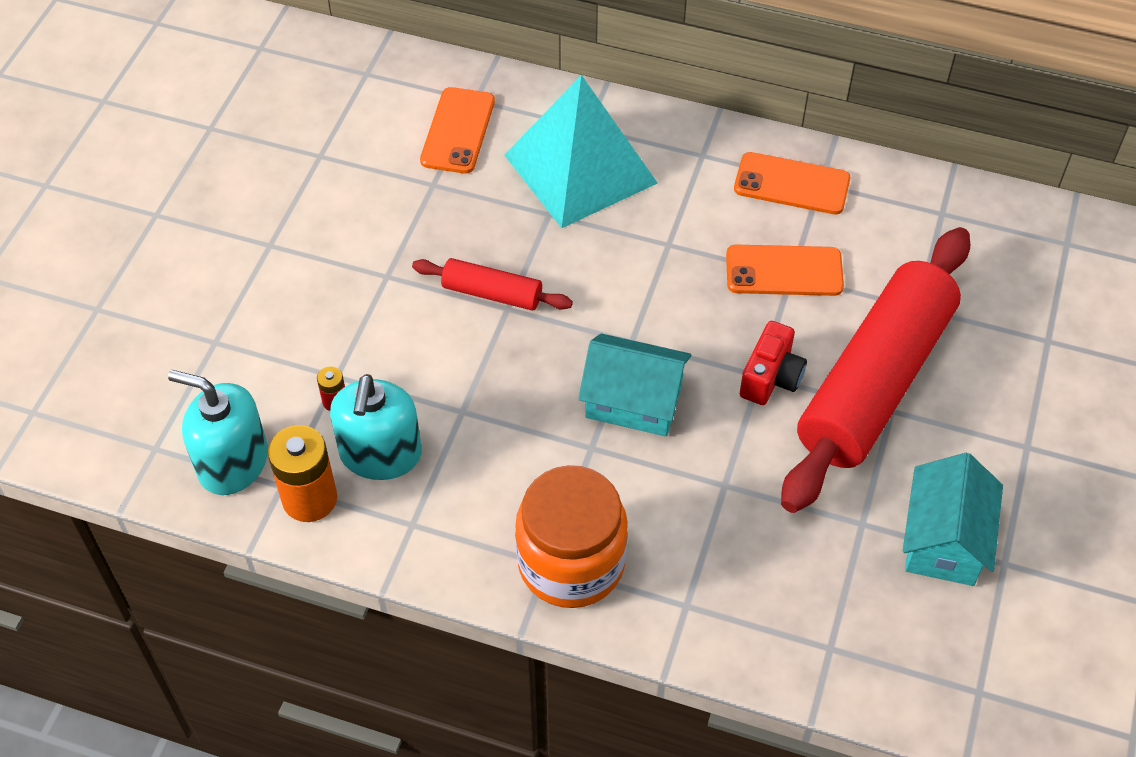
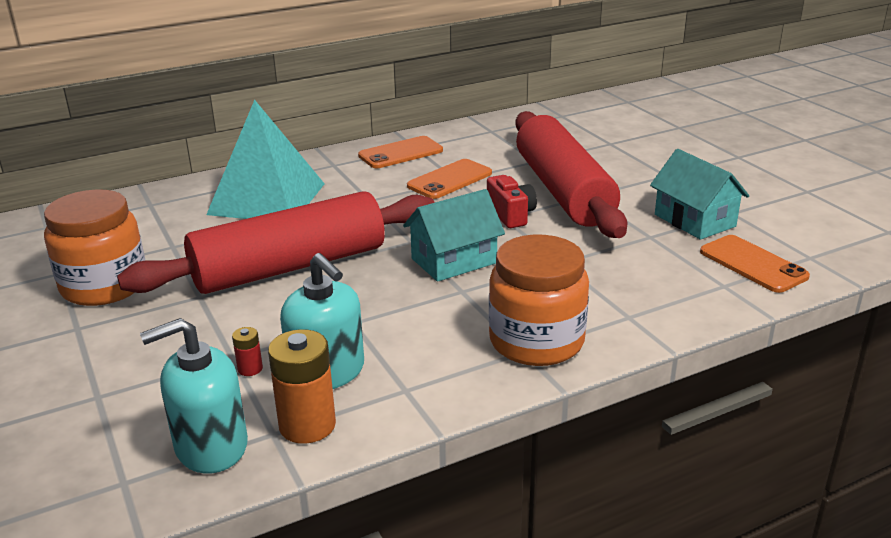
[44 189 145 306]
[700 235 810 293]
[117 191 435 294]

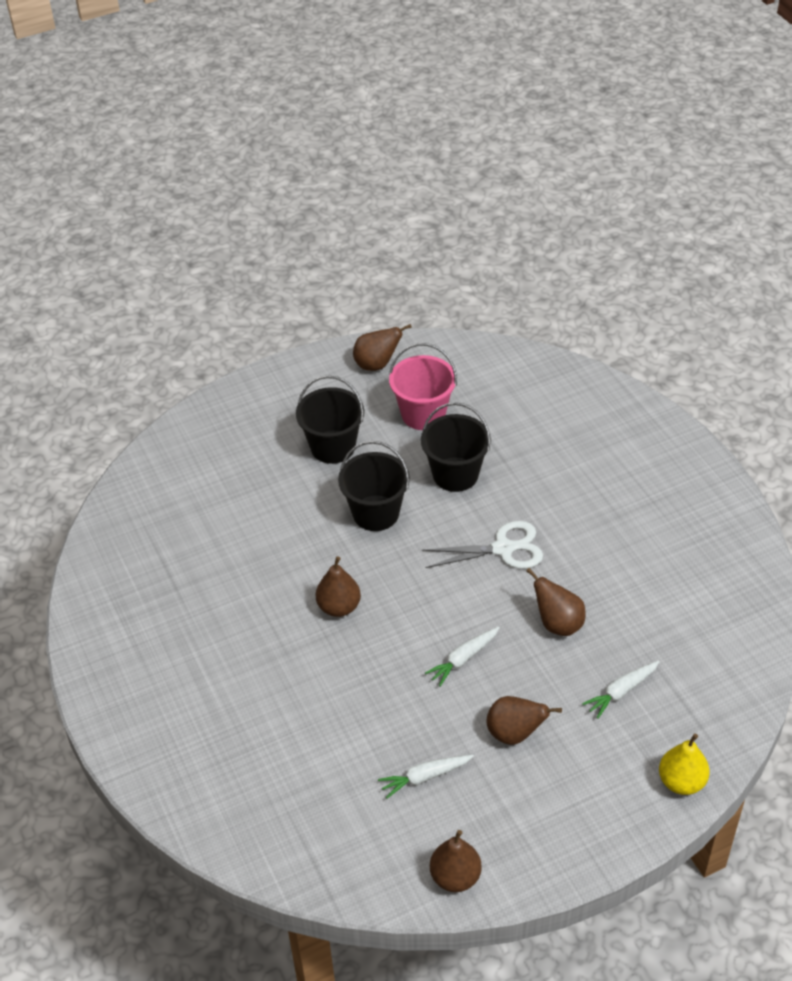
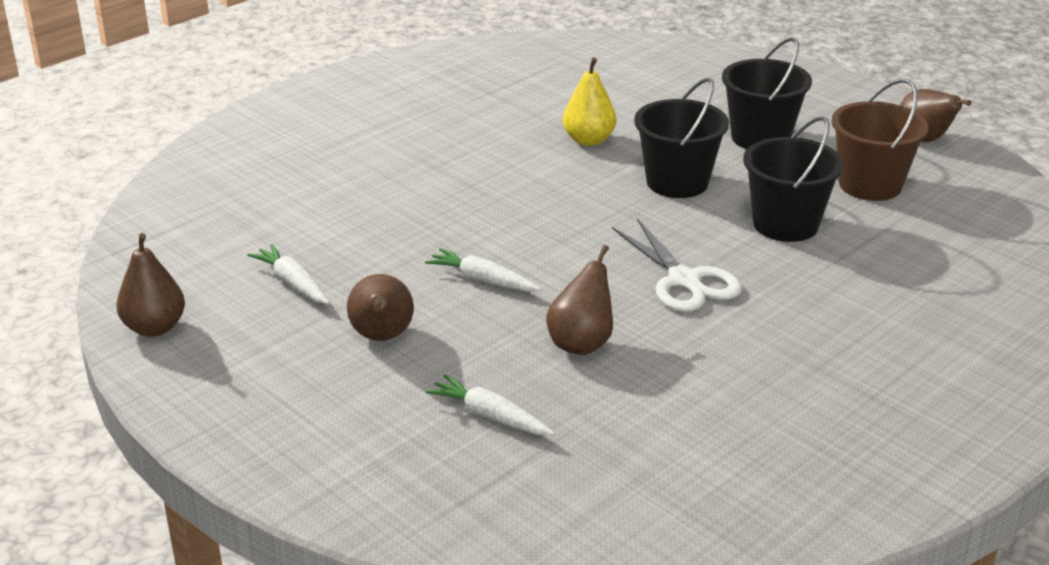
[316 556 361 617] (first image)
[563 57 616 146]
[832 79 928 201]

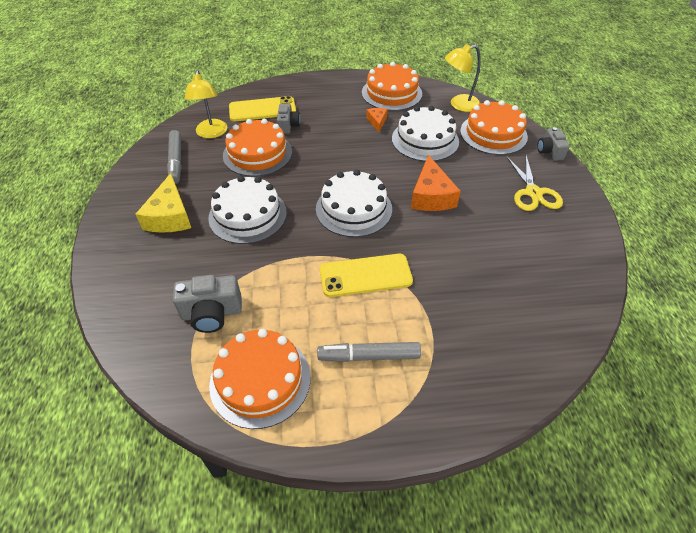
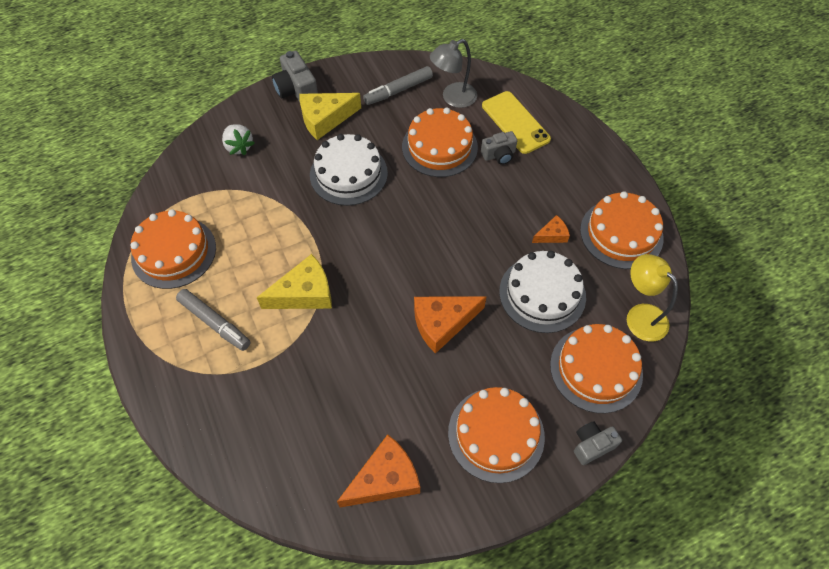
[316 170 392 237] (first image)
[222 124 255 155]
[337 434 420 507]
[272 51 318 102]
[256 254 332 309]
[448 387 545 483]
[430 39 477 108]
[176 289 251 351]

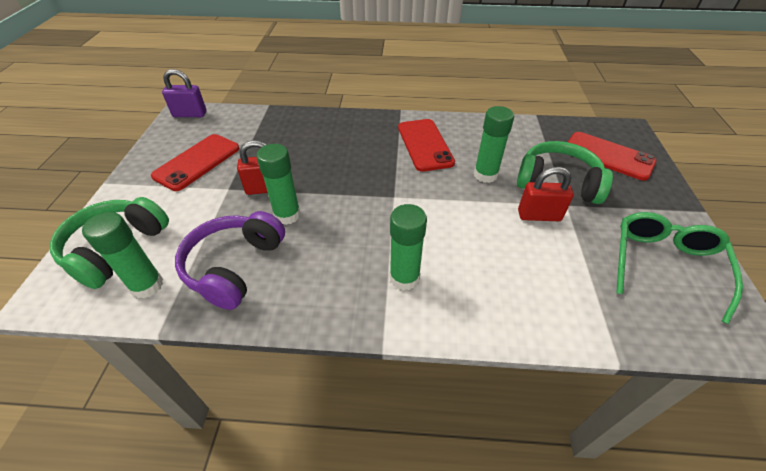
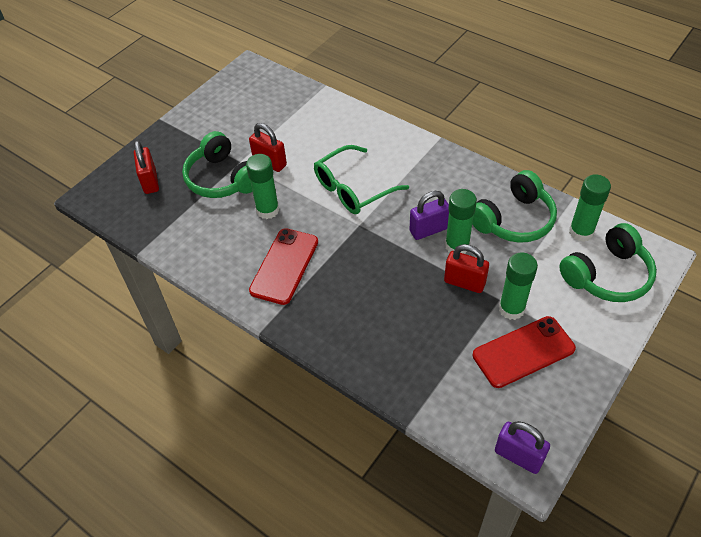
[410 191 449 240]
[499 253 538 320]
[314 145 409 214]
[134 140 159 194]
[472 170 557 243]

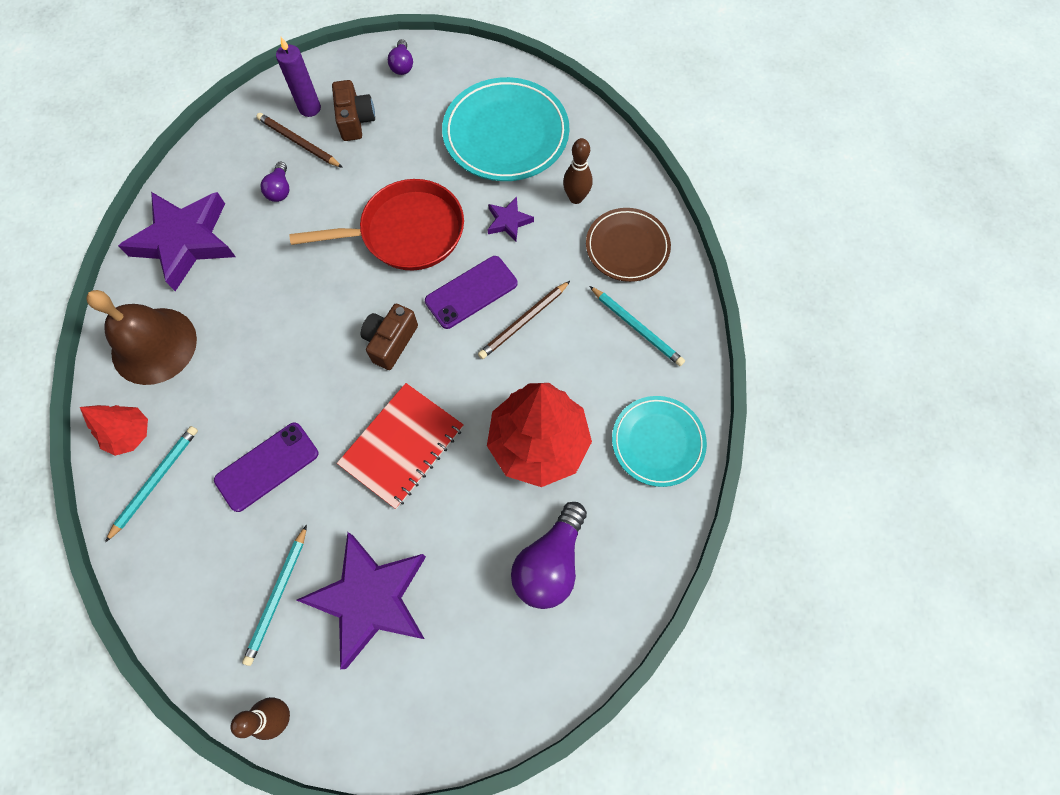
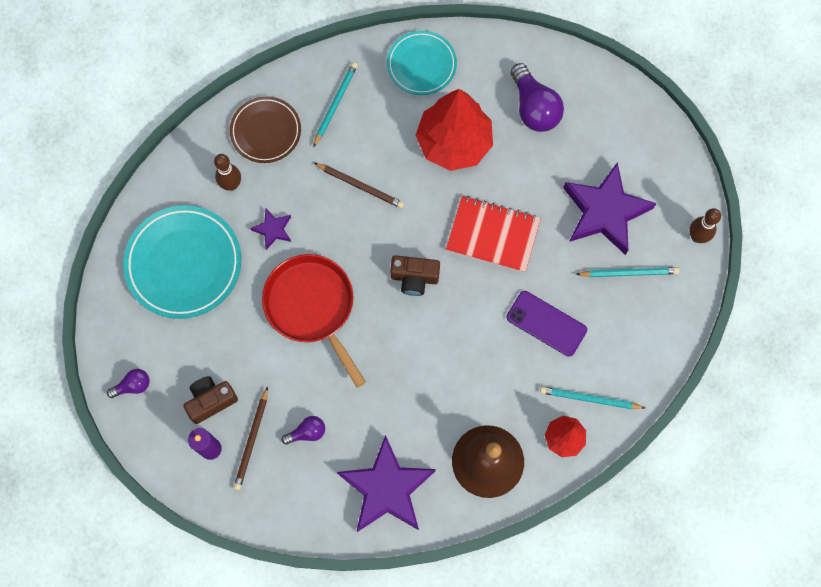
[425 256 518 329] (first image)
[510 63 564 132]

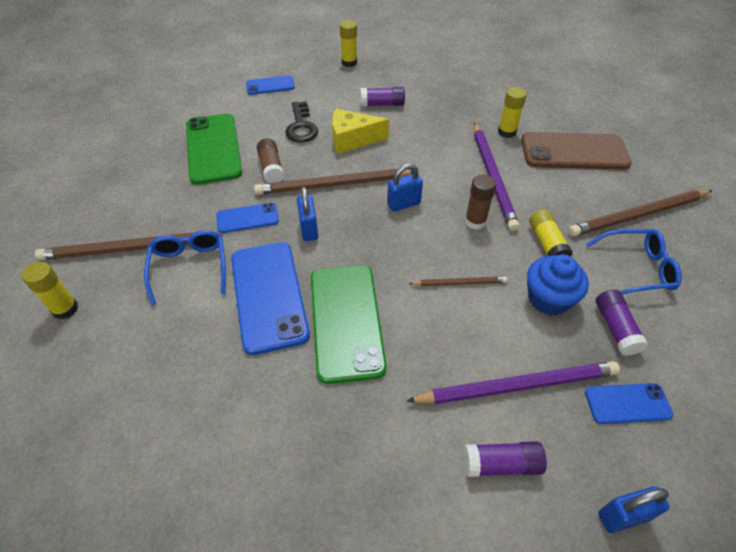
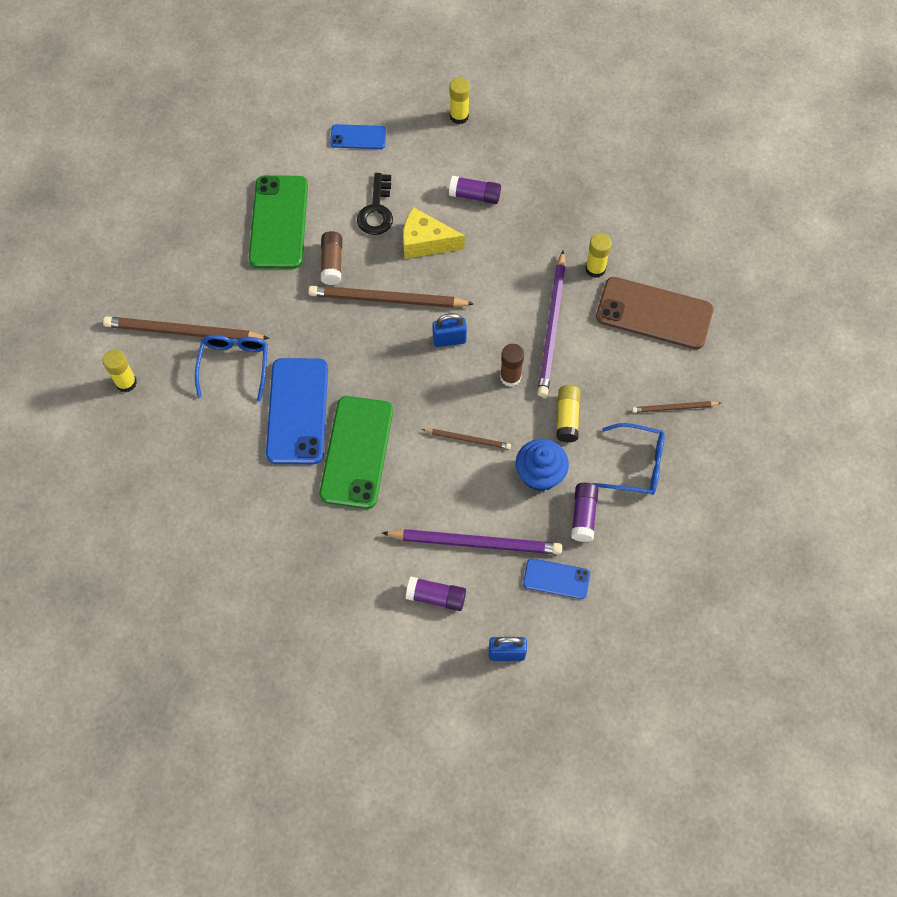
[216 203 279 233] (first image)
[297 187 318 241] (first image)
[632 401 721 413]

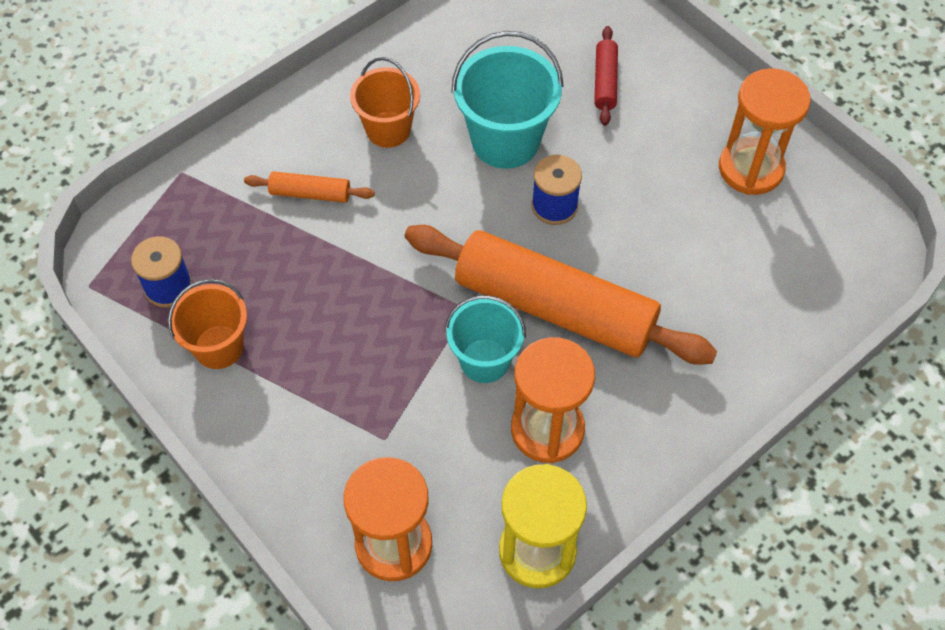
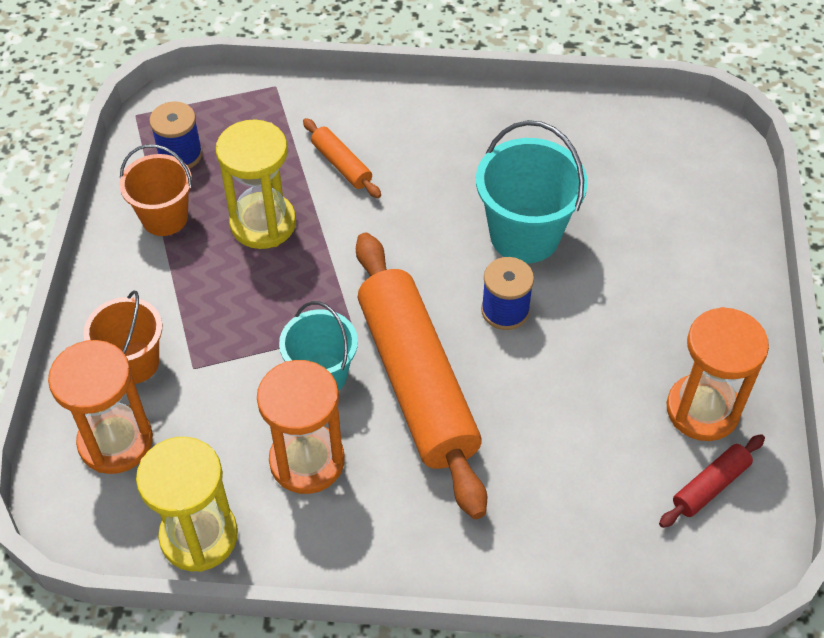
[216 120 296 249]
[83 290 162 384]
[659 434 765 528]

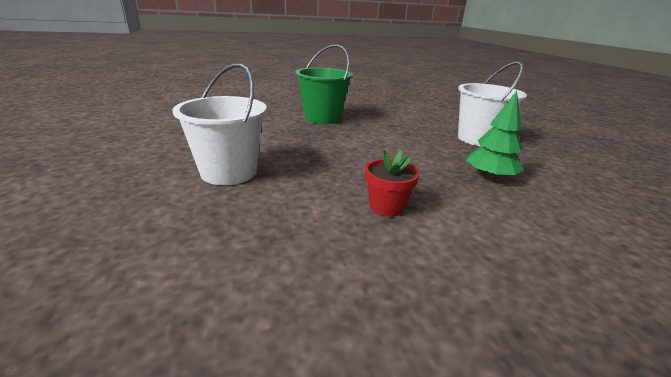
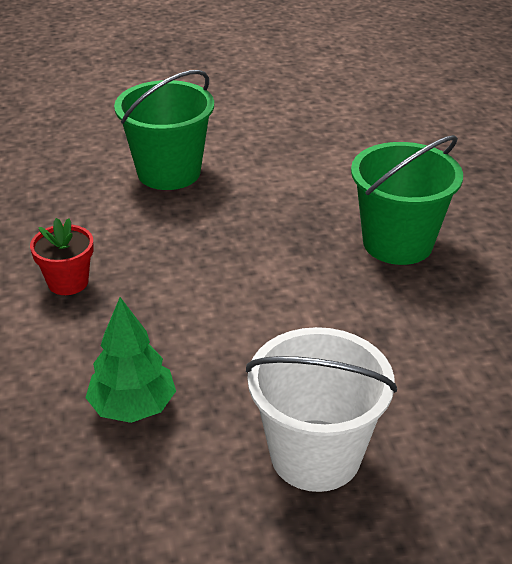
[114 70 214 190]

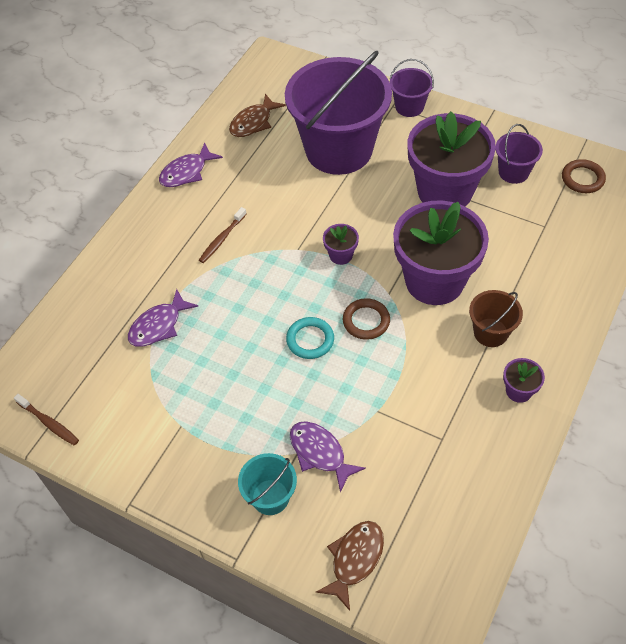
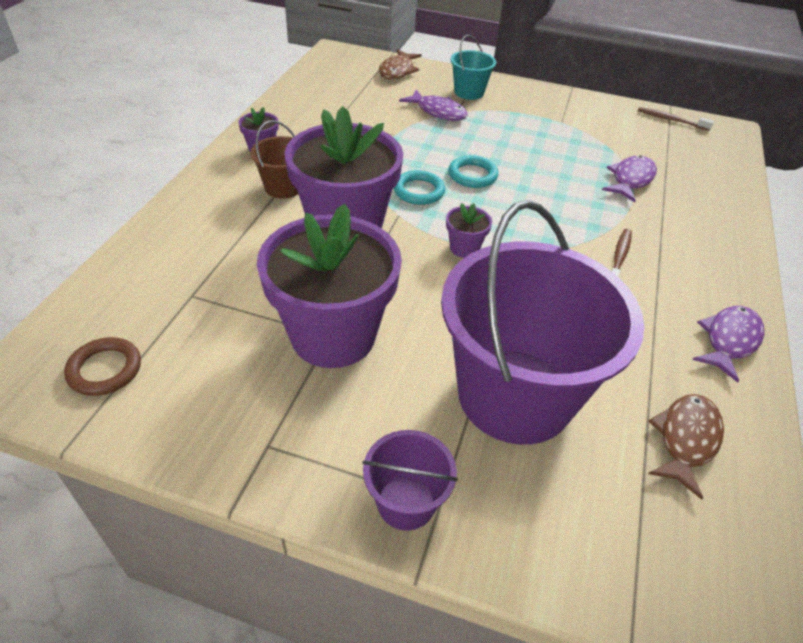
[496 124 543 184] (first image)
[394 170 445 205]

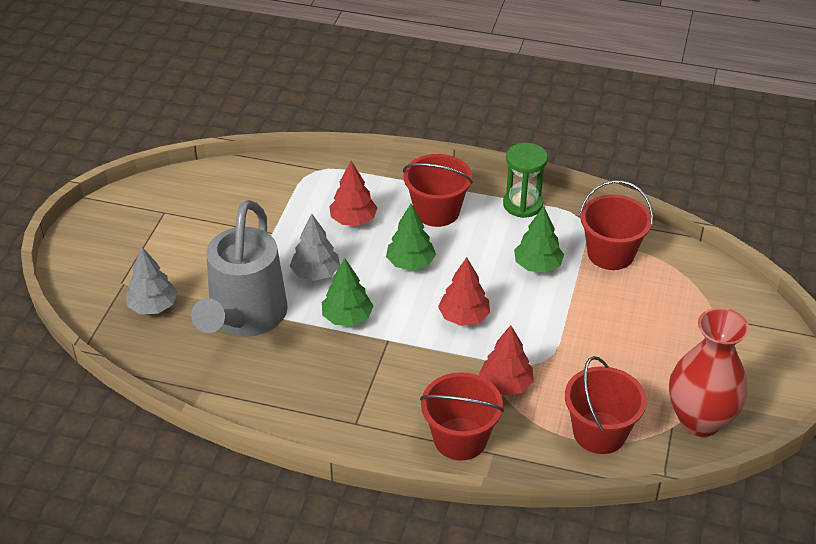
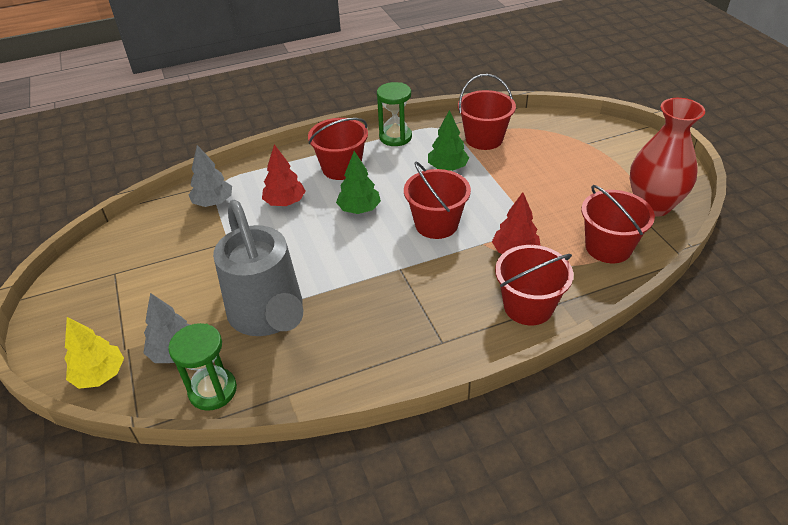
[322 258 373 326] (first image)
[64 317 124 389]
[168 323 237 411]
[189 145 232 207]
[404 161 471 239]

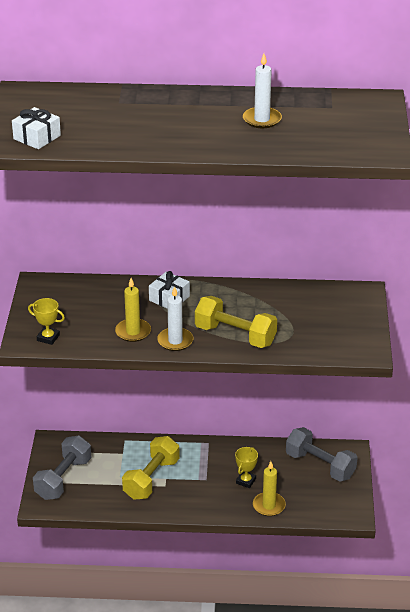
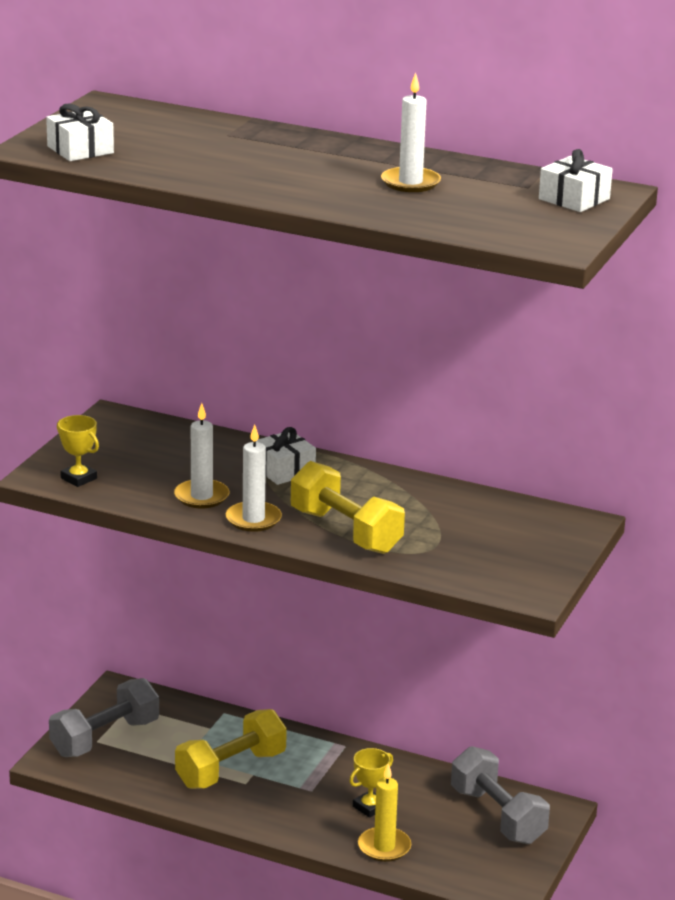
[539 149 613 212]
[174 403 229 508]

